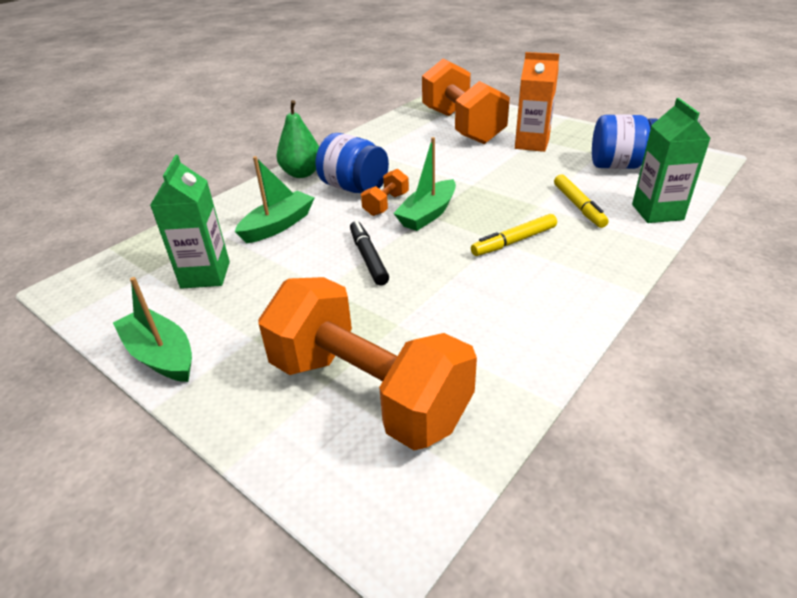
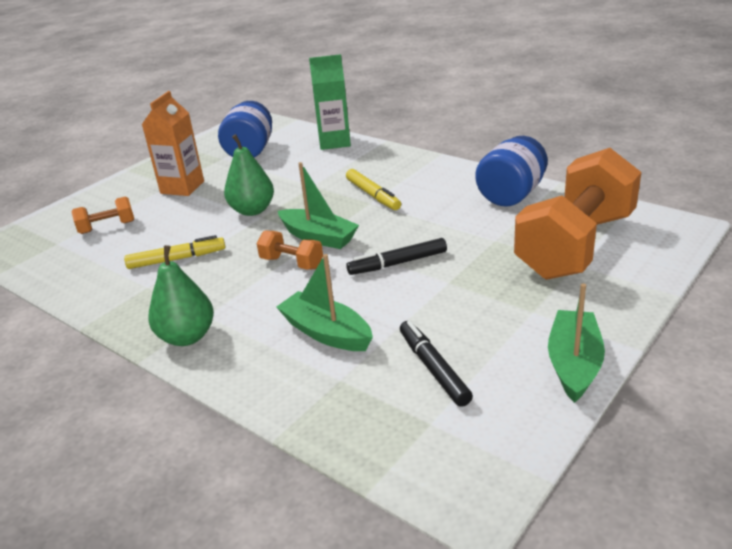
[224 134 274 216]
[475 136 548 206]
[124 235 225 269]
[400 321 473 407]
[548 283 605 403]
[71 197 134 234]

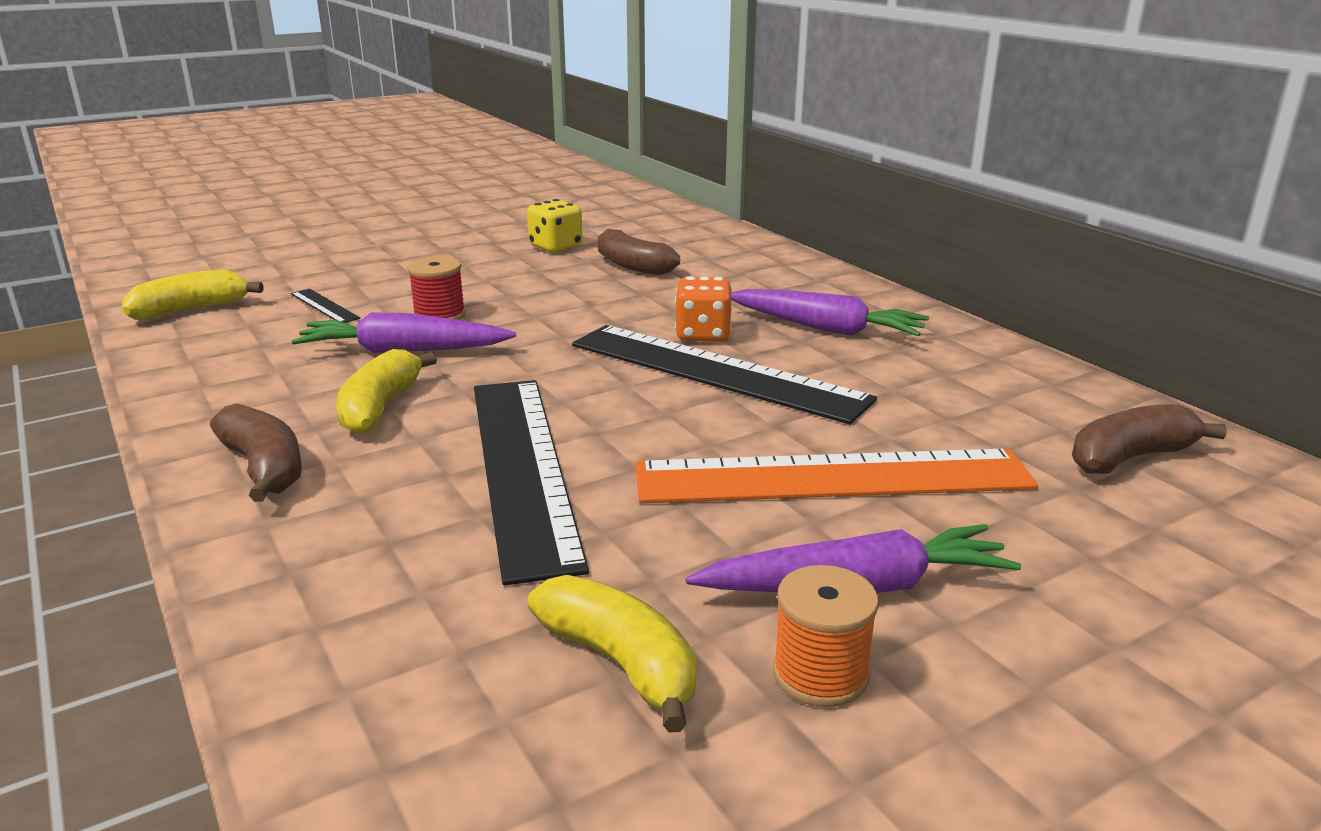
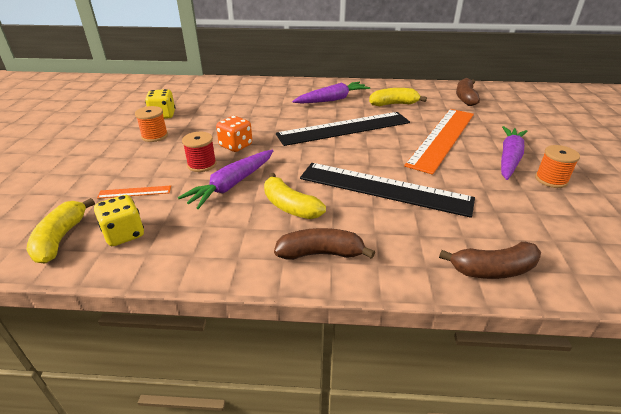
[94 195 144 246]
[135 106 168 142]
[369 88 427 106]
[439 242 541 279]
[216 116 252 152]
[97 185 171 199]

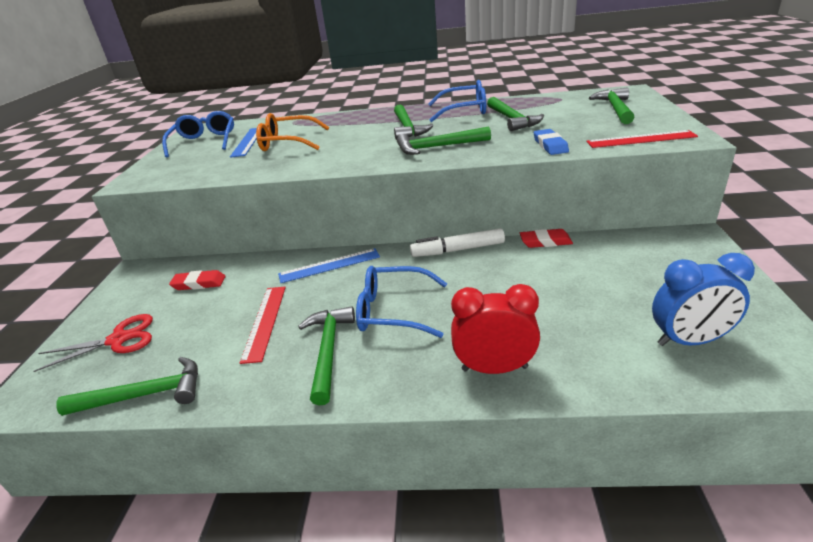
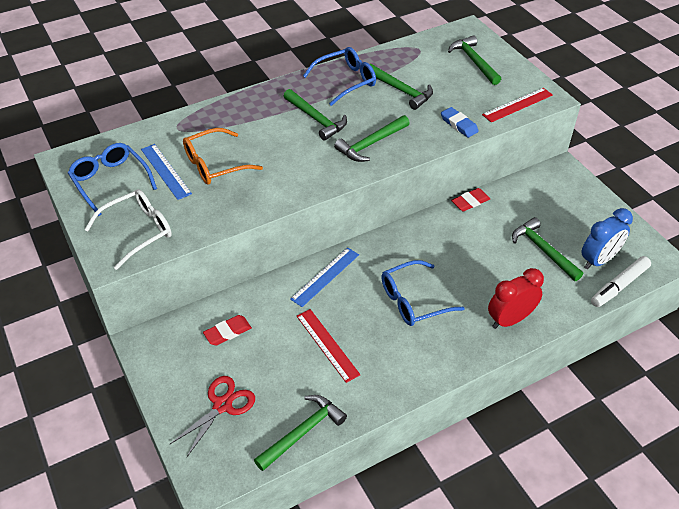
[84 189 172 270]
[512 217 583 281]
[591 256 651 307]

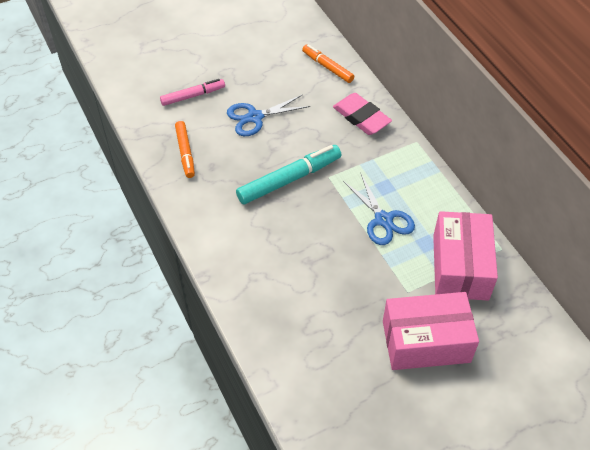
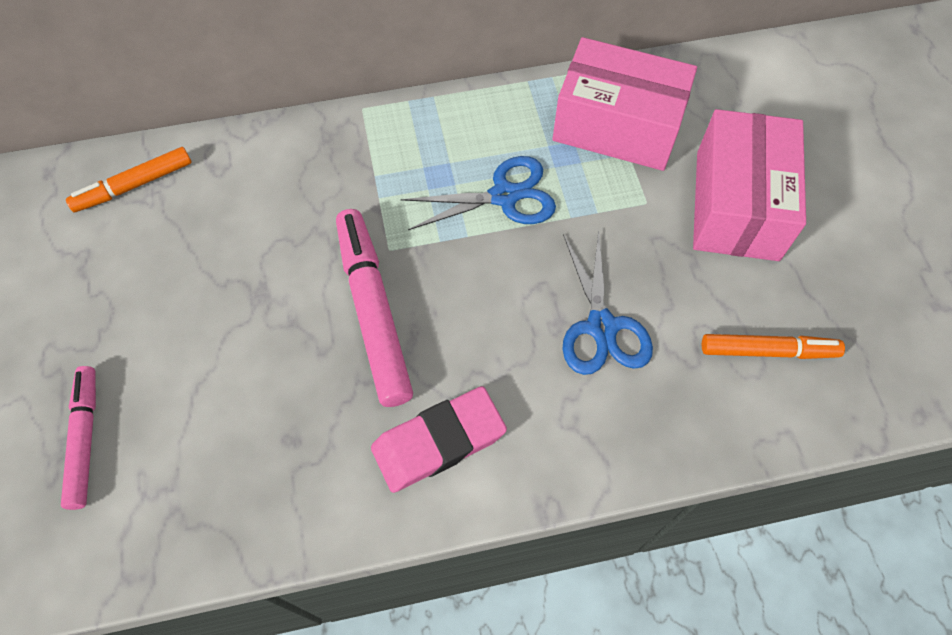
[702 334 845 359]
[562 229 653 375]
[371 386 507 493]
[336 209 413 407]

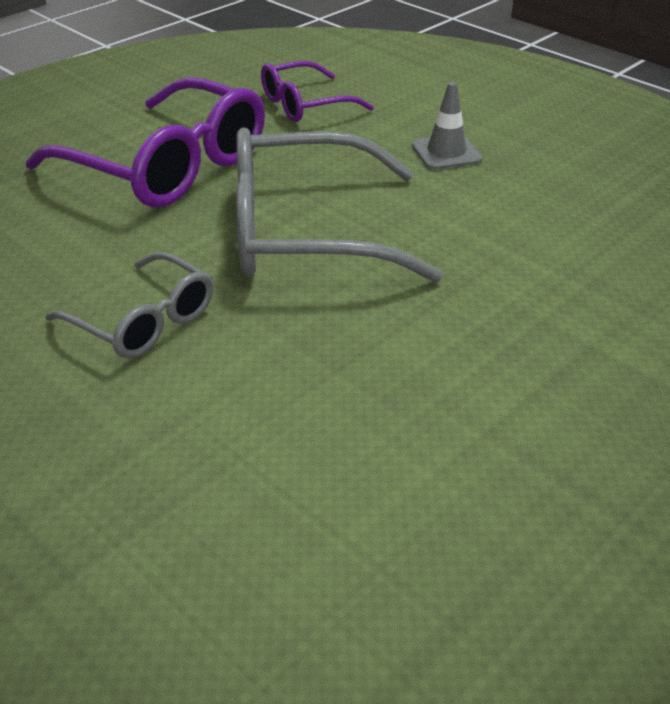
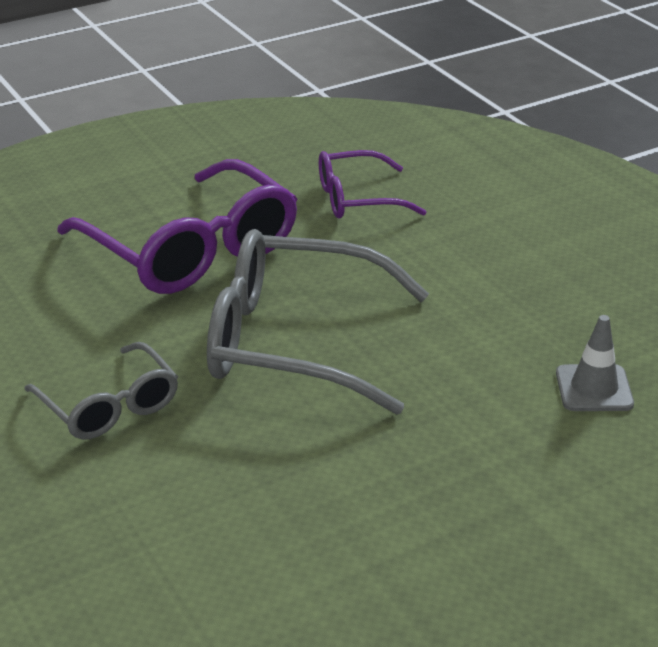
[556 315 634 411]

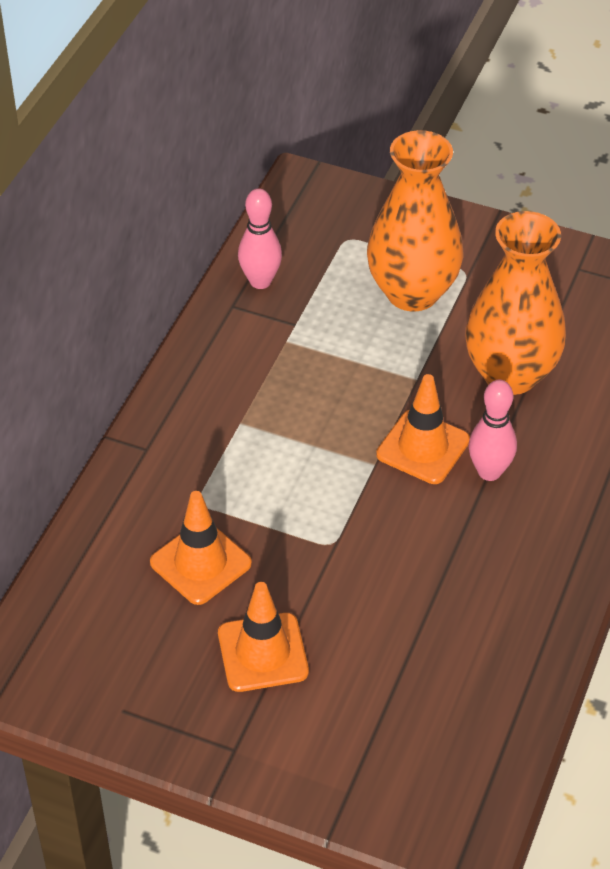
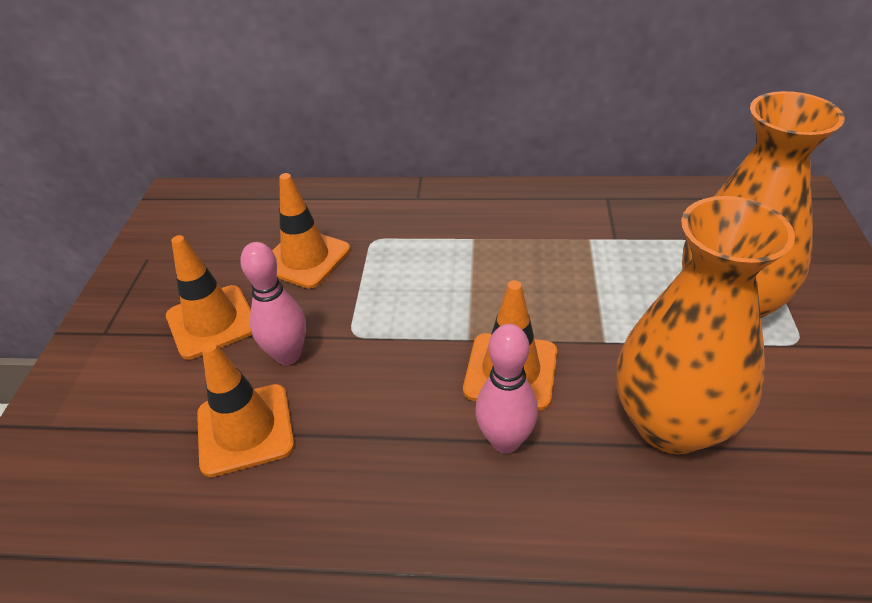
[197 341 295 477]
[240 242 306 365]

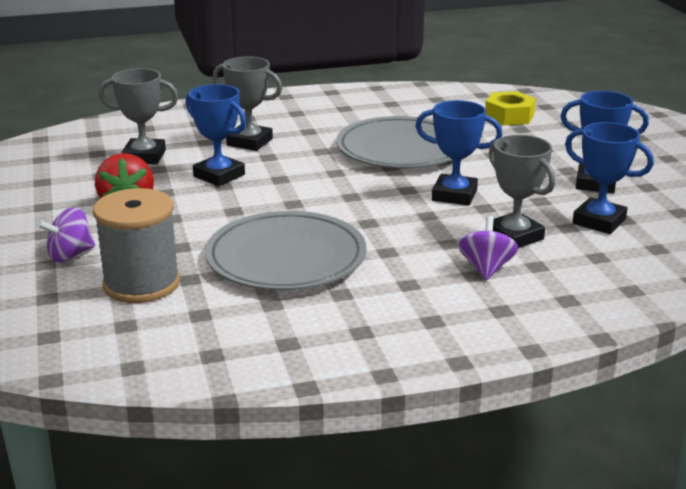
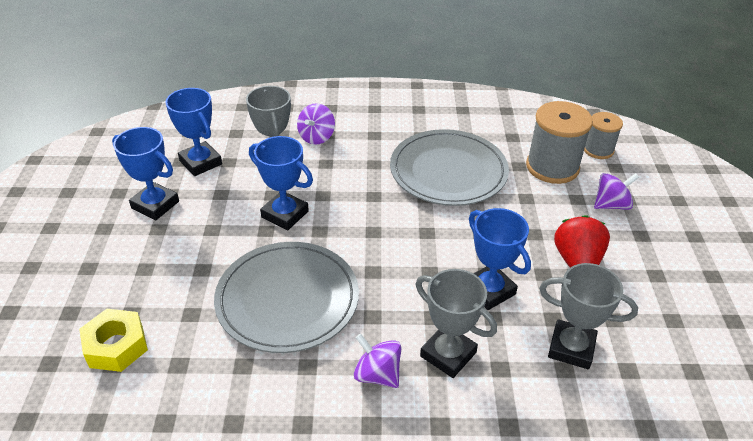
[354 333 402 388]
[584 112 623 159]

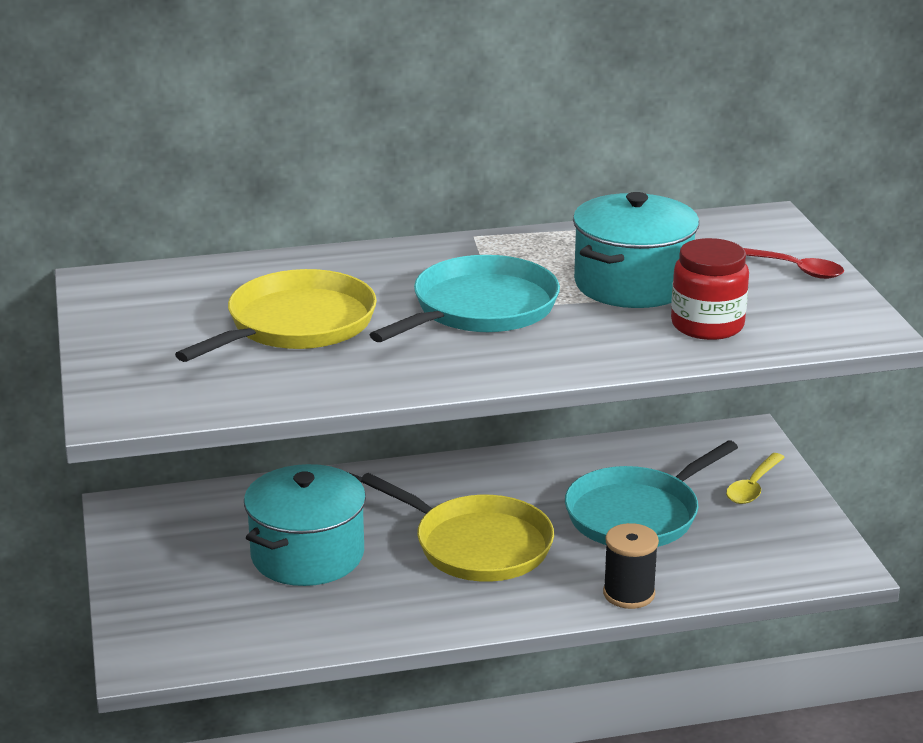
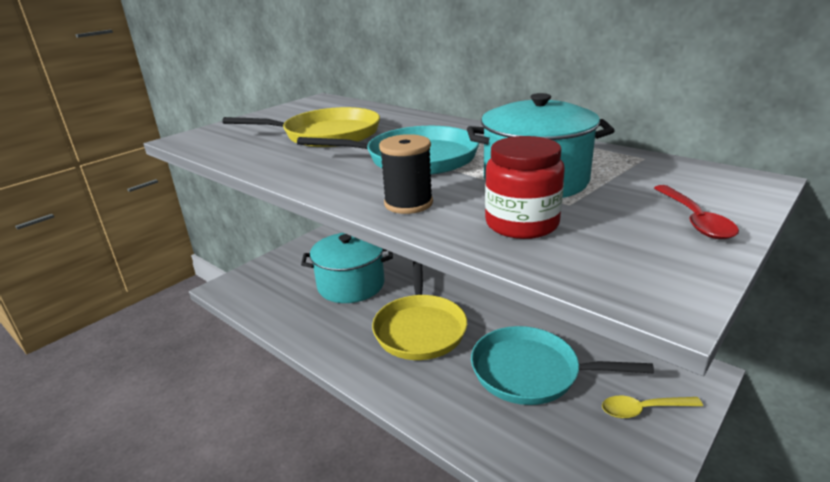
[379 134 433 214]

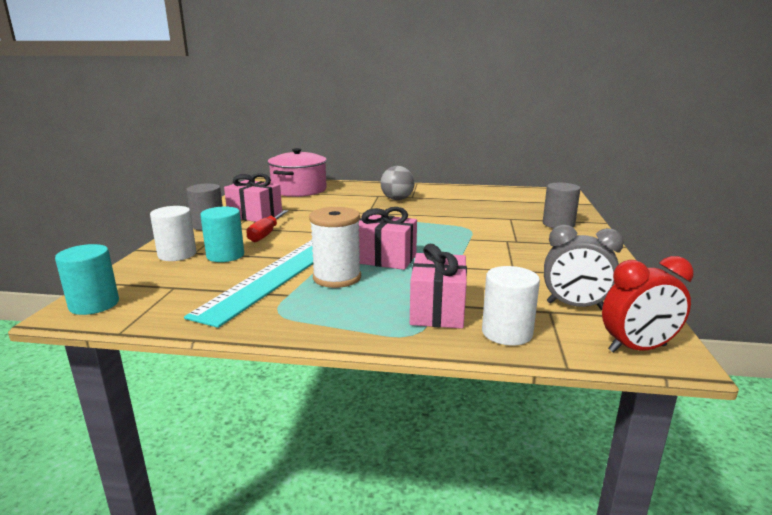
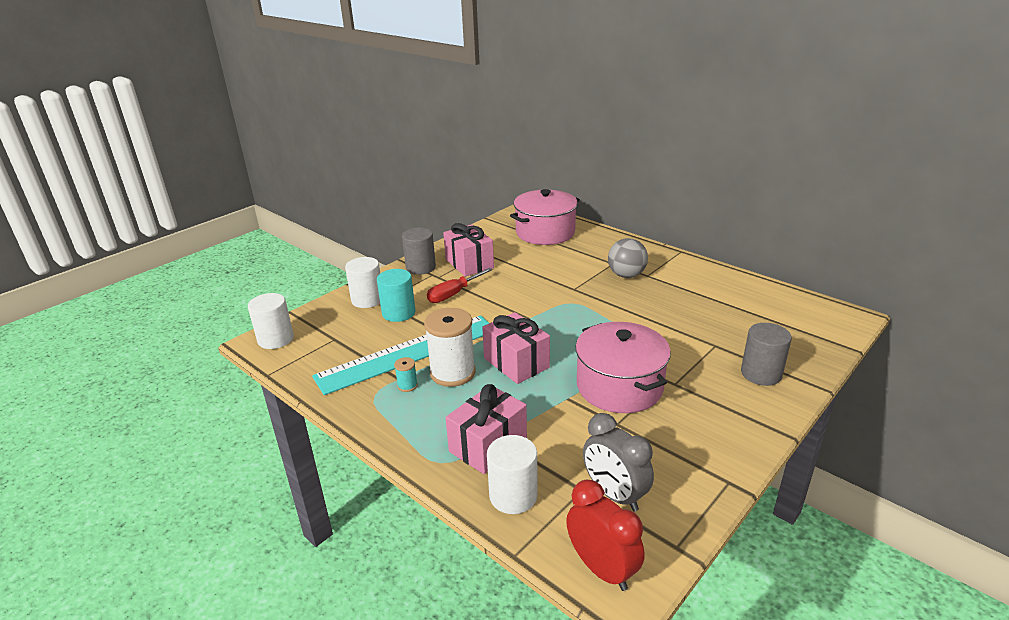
[394 357 418 392]
[575 322 671 413]
[248 293 294 349]
[566 480 645 591]

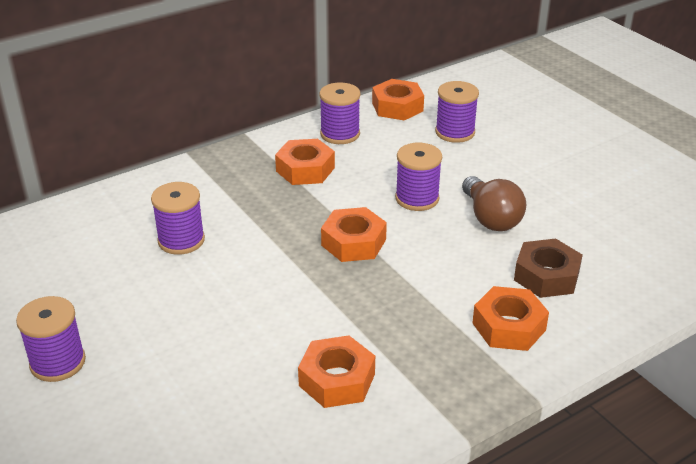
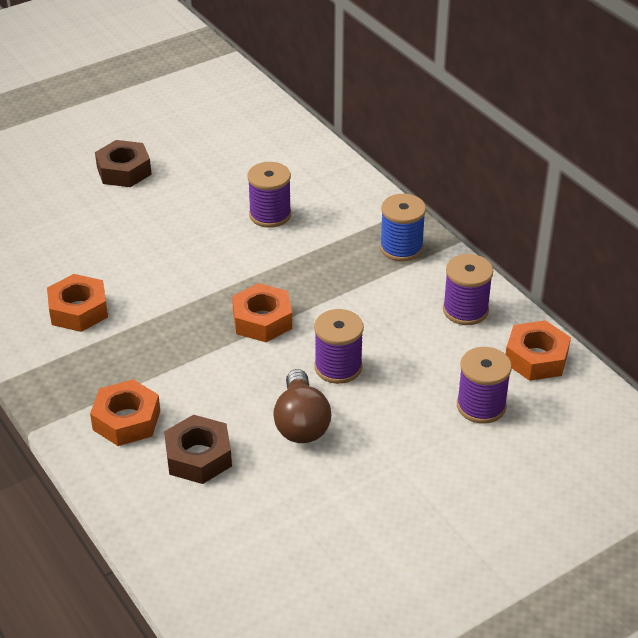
[275 139 335 185] (first image)
[380 194 426 261]
[95 140 151 187]
[273 369 331 443]

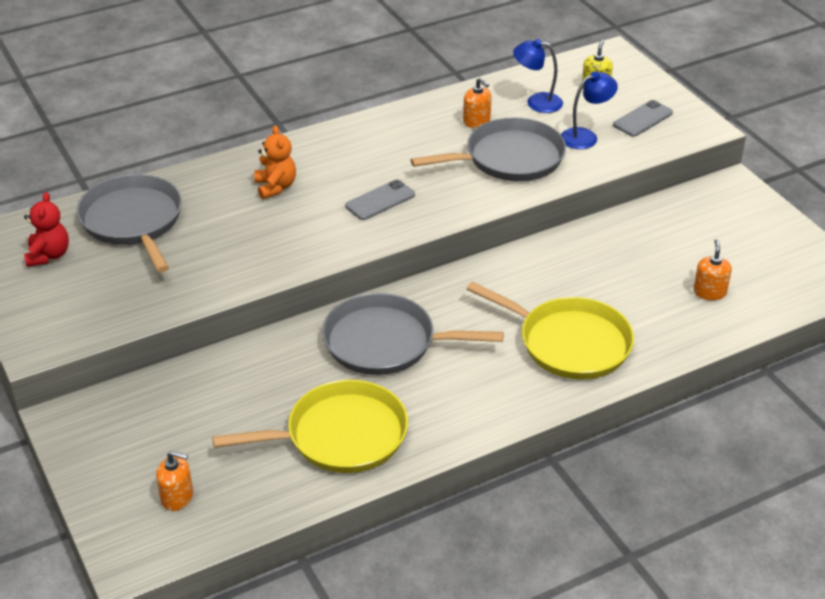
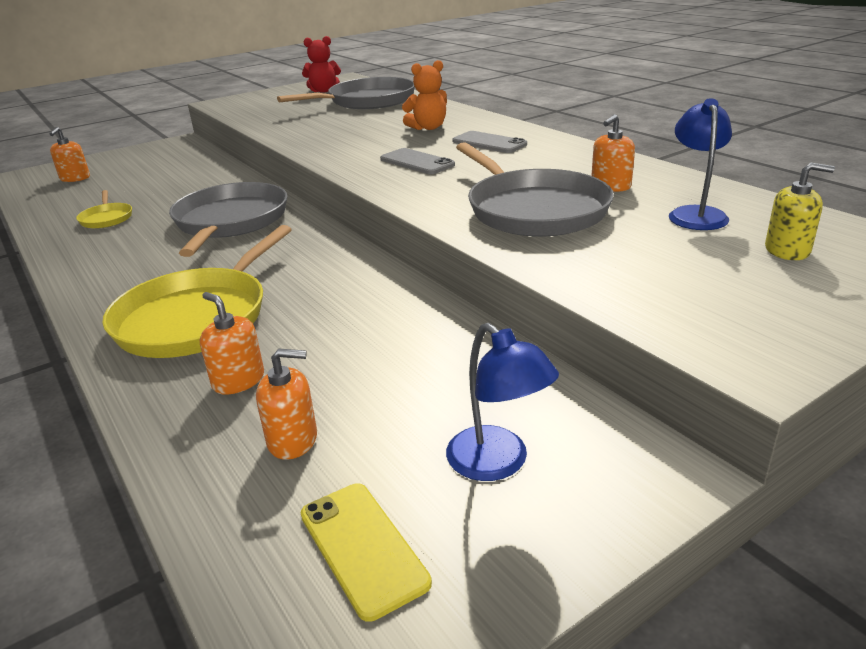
[200 292 264 395]
[301 483 432 622]
[446 323 559 481]
[452 131 527 153]
[76 190 132 229]

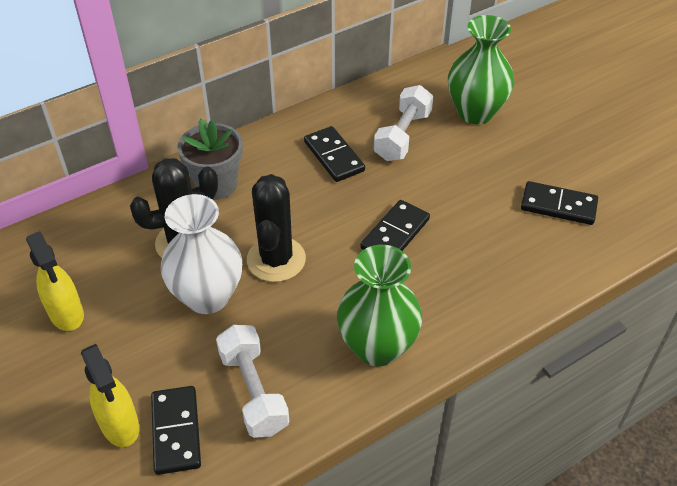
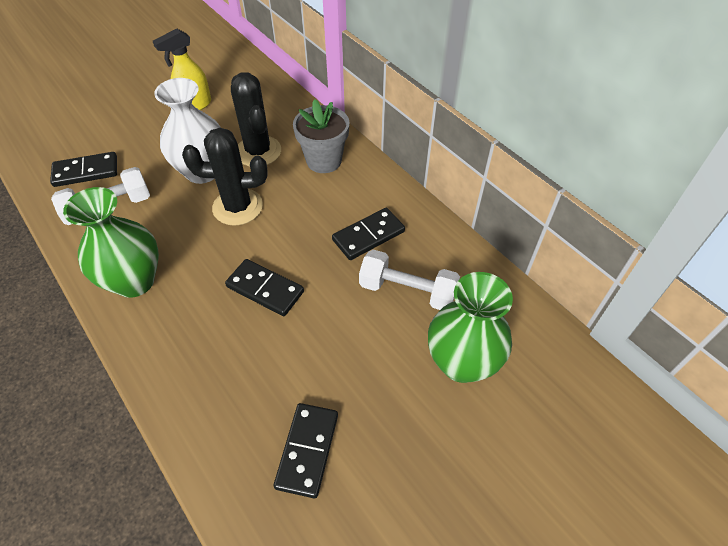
[81 344 139 447] (first image)

